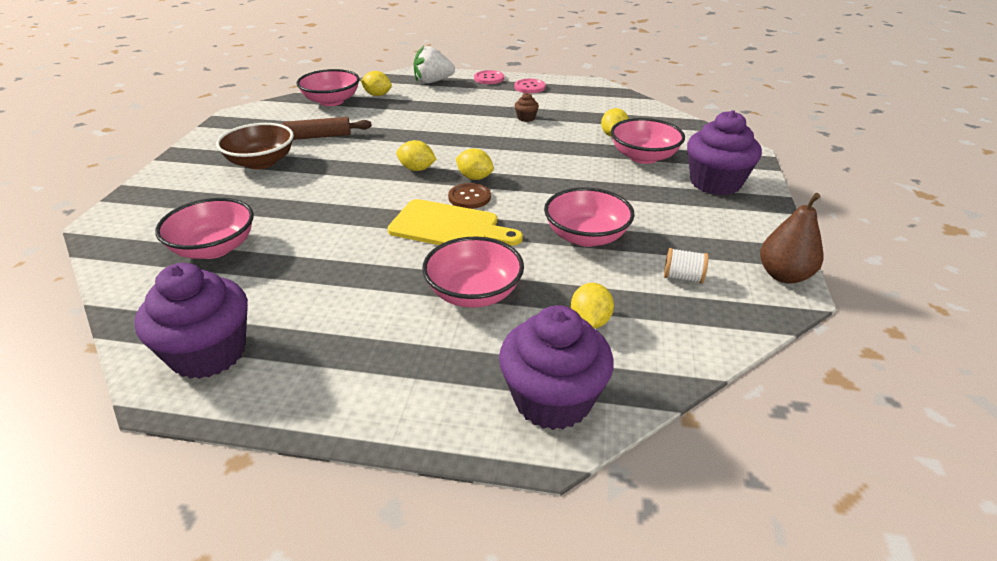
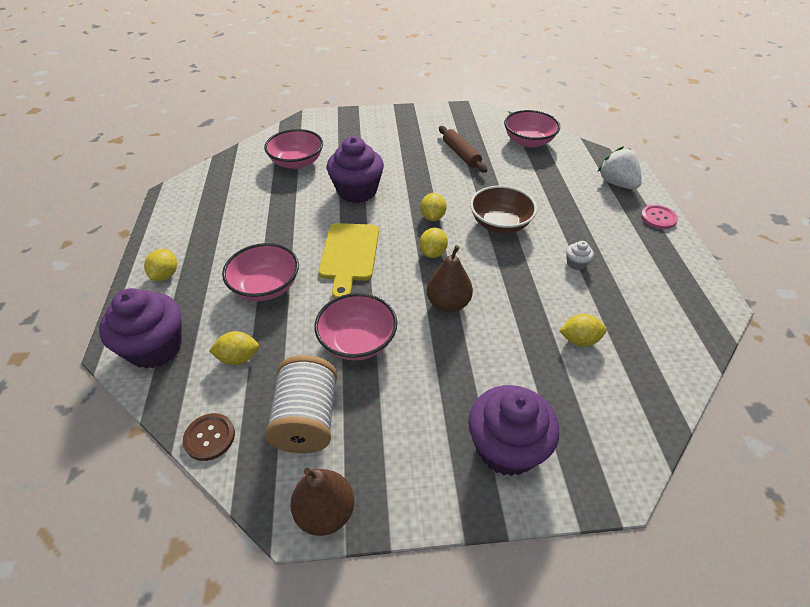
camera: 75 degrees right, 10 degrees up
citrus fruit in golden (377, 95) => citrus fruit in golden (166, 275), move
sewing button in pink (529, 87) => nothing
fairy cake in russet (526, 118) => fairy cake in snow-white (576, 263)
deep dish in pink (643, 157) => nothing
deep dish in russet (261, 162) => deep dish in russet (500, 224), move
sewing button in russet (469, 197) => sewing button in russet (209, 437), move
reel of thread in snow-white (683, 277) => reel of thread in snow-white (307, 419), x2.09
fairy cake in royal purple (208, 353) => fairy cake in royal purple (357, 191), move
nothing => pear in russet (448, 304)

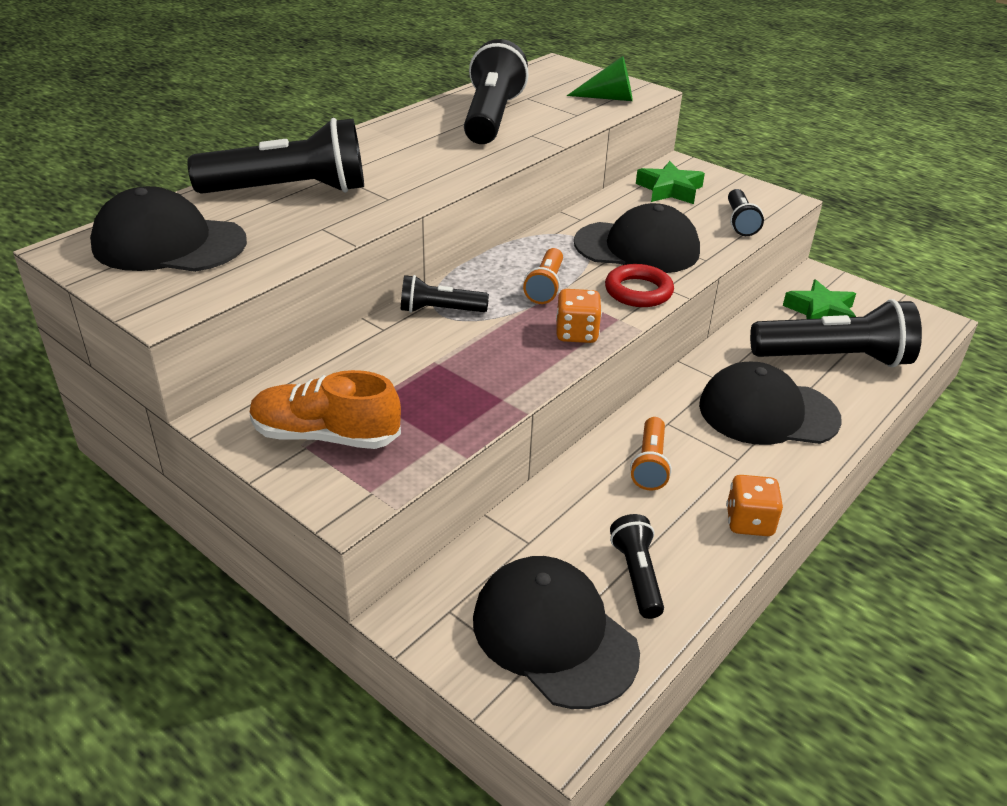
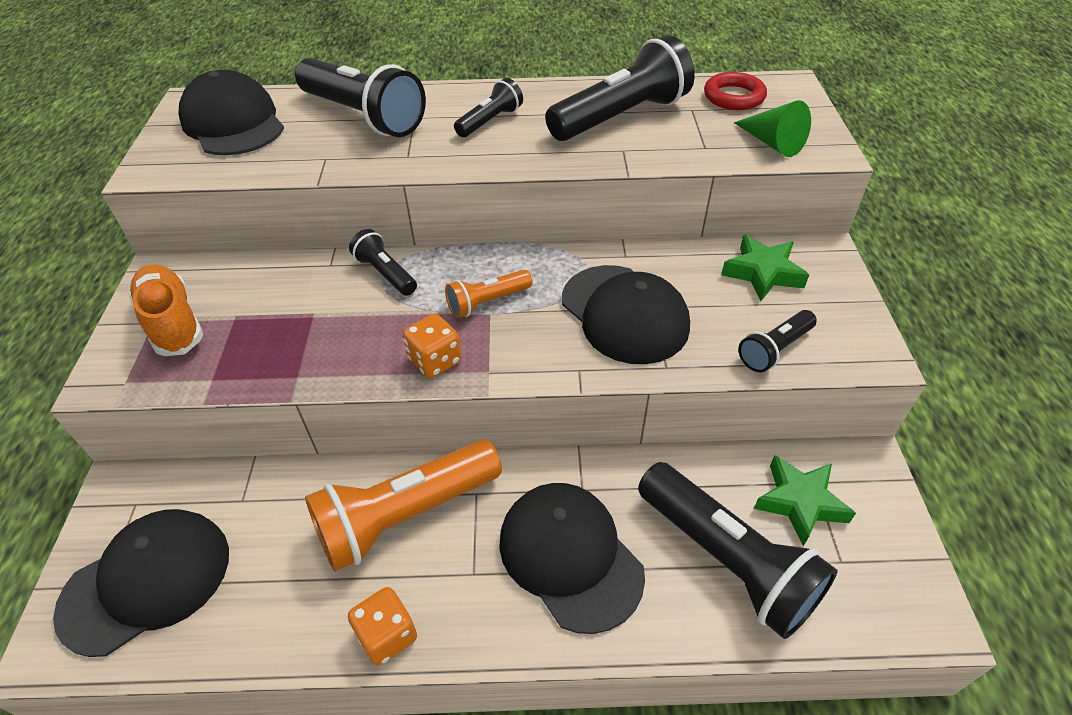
camera: 50 degrees right, 10 degrees up
hoop in scarlet (638, 291) => hoop in scarlet (734, 97), move
pocket torch in bright orange (650, 464) => pocket torch in bright orange (405, 515), x1.96
pocket torch in black (637, 575) => pocket torch in black (490, 121), move
cap in black (554, 635) => cap in black (147, 581), 45 degrees clockwise

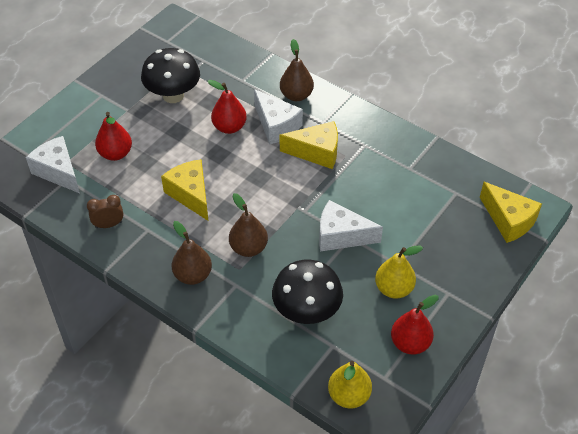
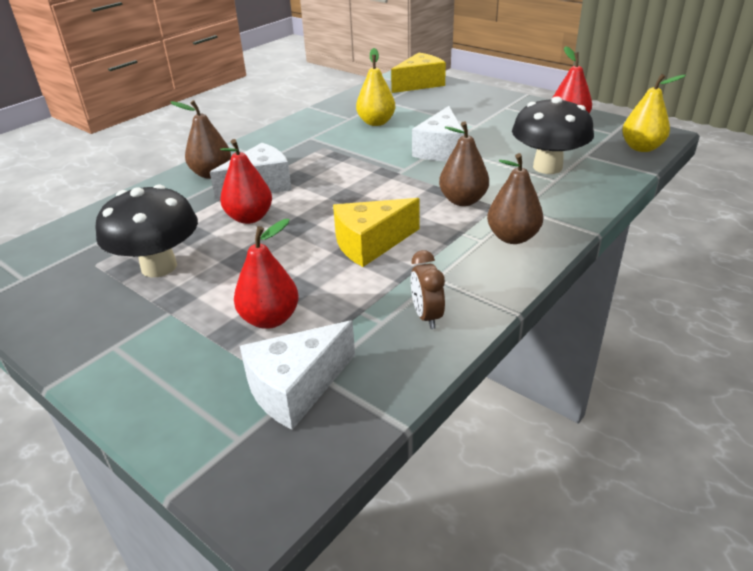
camera: 85 degrees left, 15 degrees down
cheese in golden (316, 152) => nothing
pear in golden (394, 289) => pear in golden (376, 122), move

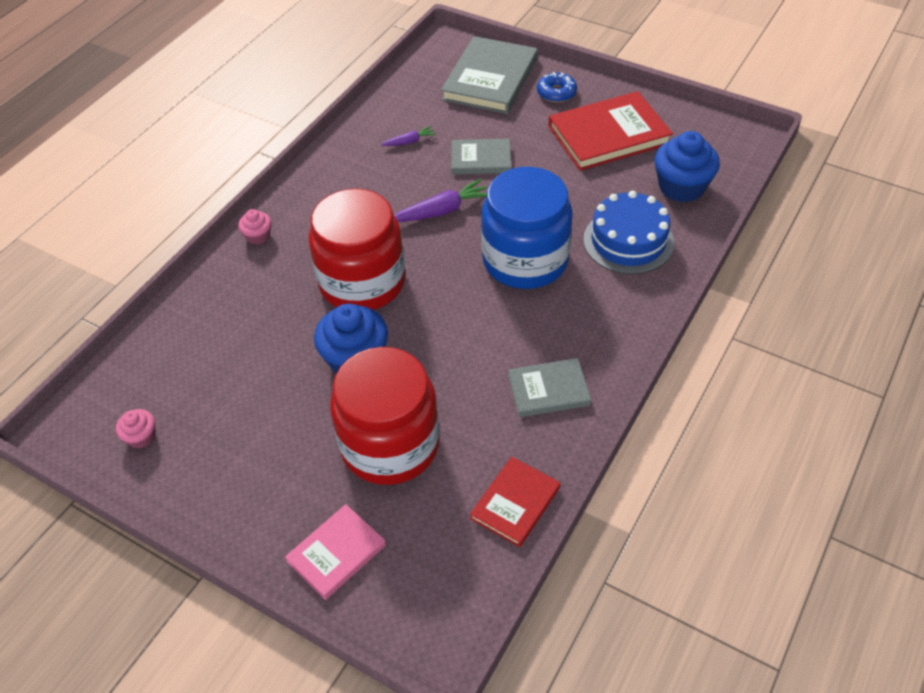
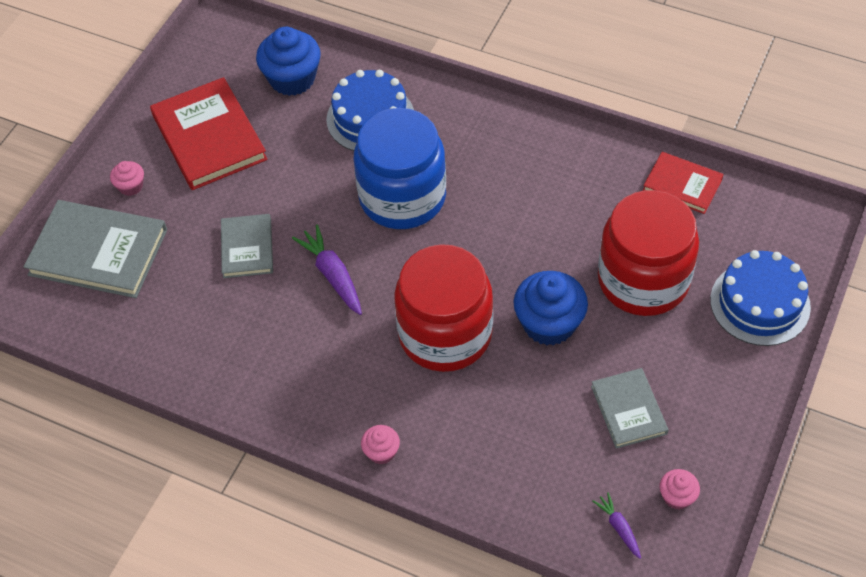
camera: 95 degrees left, 5 degrees up
donut in cobalt (556, 93) => fairy cake in pink (131, 186)
carrot in royal purple (409, 141) => carrot in royal purple (619, 528), move
book in gray (548, 390) => book in gray (628, 410), move
book in pink (336, 553) => layer cake in cobalt (760, 303)

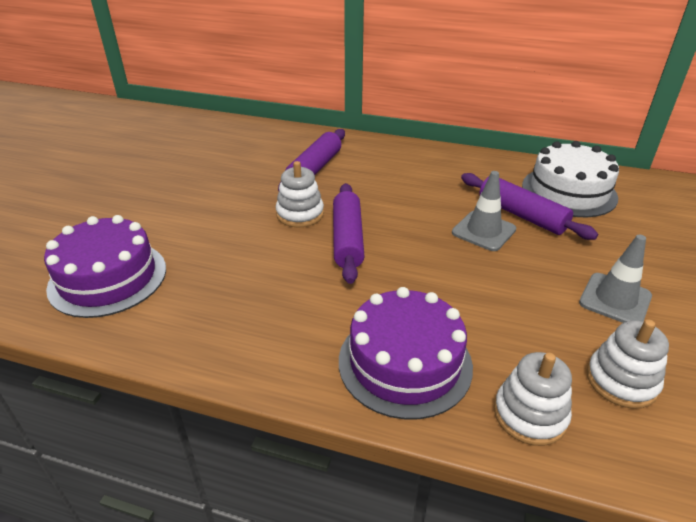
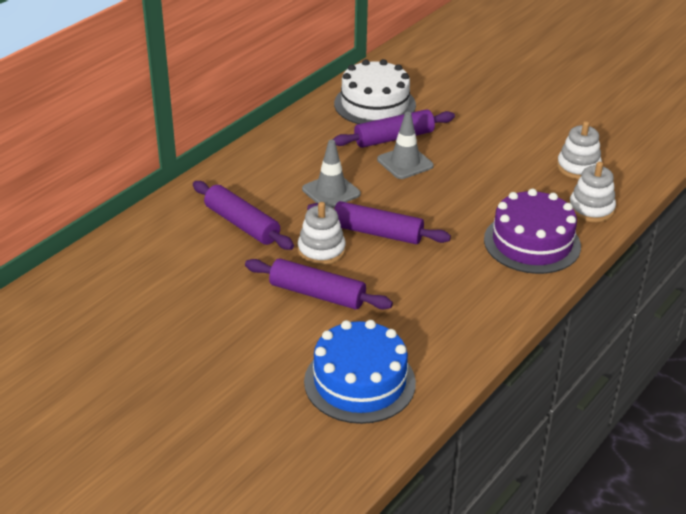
camera: 70 degrees left, 0 degrees up
layer cake in royal purple (108, 278) => layer cake in cobalt (359, 382)
road cone in gray (615, 299) => road cone in gray (331, 191), move
nothing => pastry roller in royal purple (317, 294)

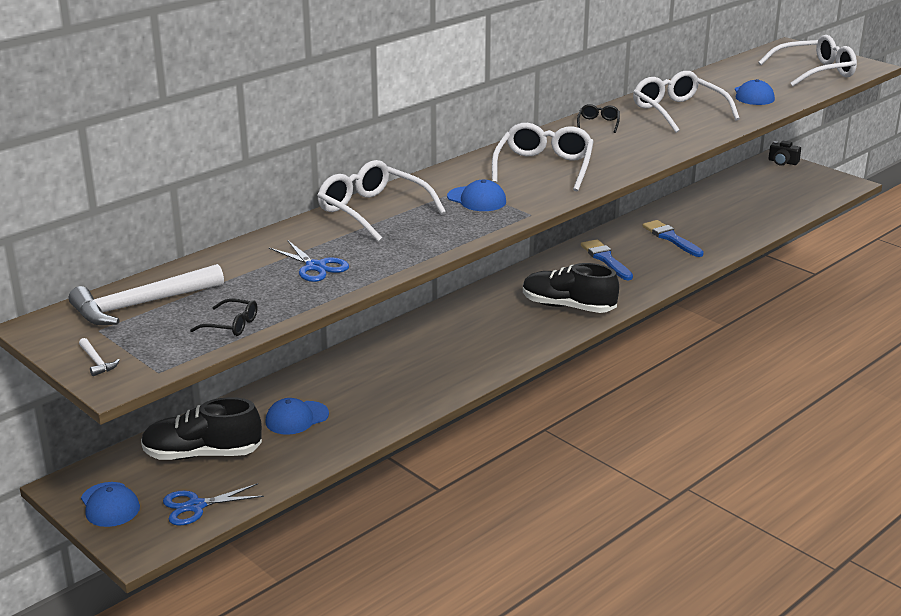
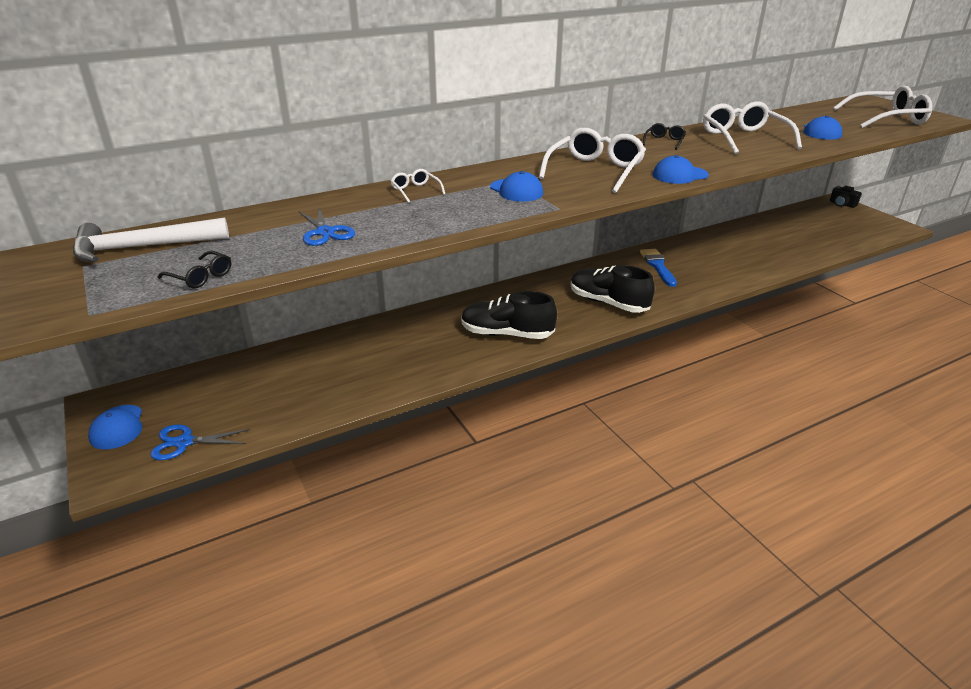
camera: 15 degrees right, 5 degrees up
spectacles in snow-white (373, 211) => spectacles in snow-white (416, 191), x0.48
paintbrush in cobalt (671, 238) => nothing
hammer in snow-white (97, 362) => nothing
lace-up shoe in black (202, 454) => lace-up shoe in black (507, 334), move
cap in cobalt (296, 418) => cap in cobalt (680, 175), move

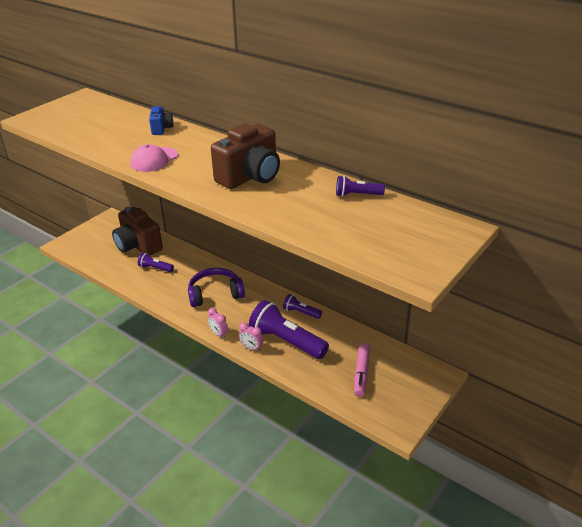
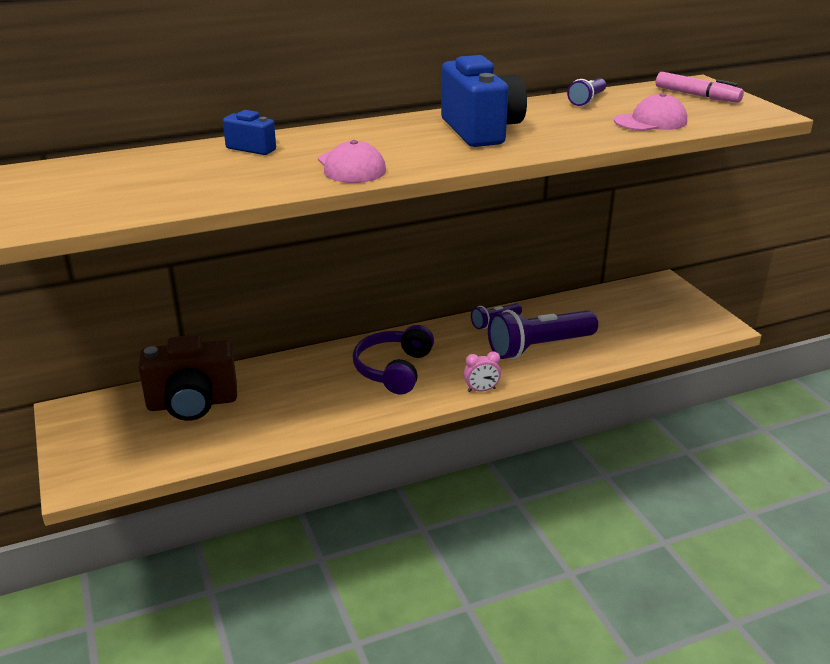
camera: 60 degrees left, 5 degrees down
camera in russet (250, 177) => camera in cobalt (481, 131)
pocket torch in royal purple (155, 268) => nothing
clock in pink (251, 348) => nothing
marker pen in pink (361, 373) => marker pen in pink (697, 96), move
nothing => cap in pink (650, 121)

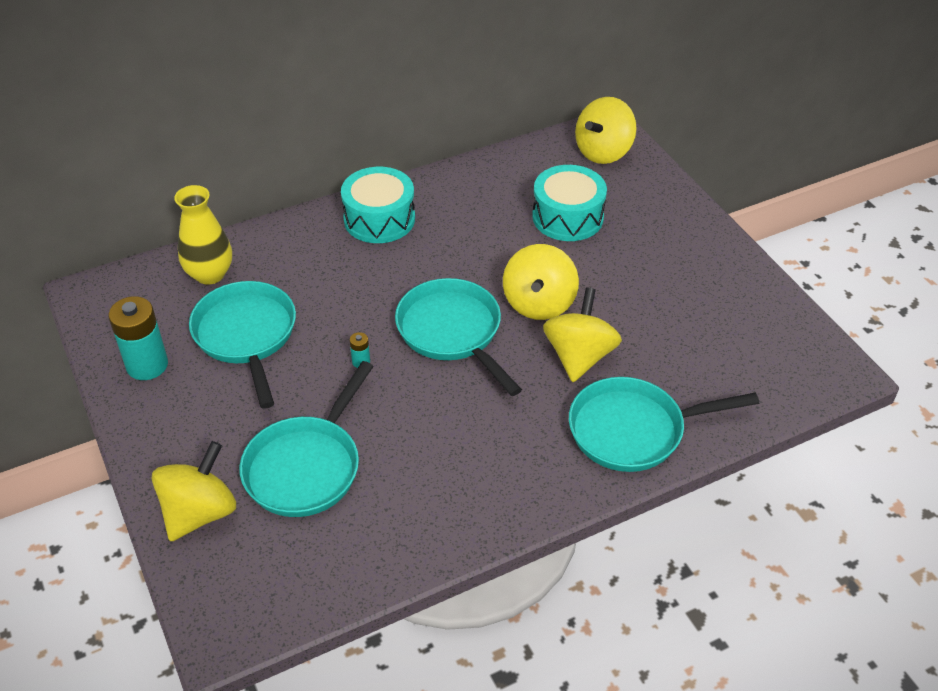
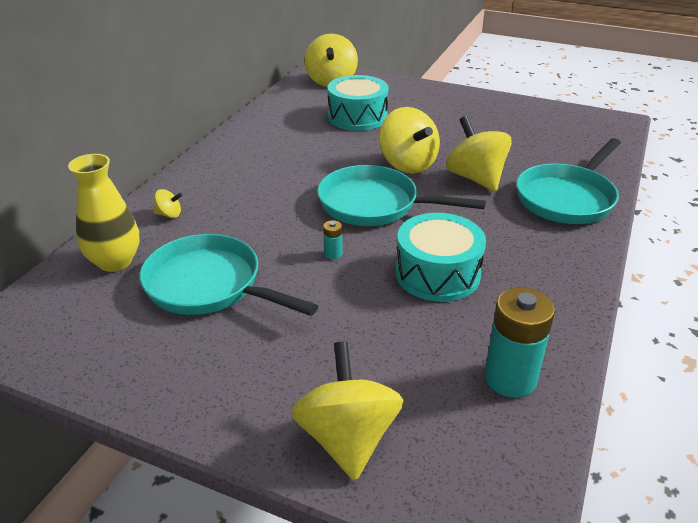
camera: 40 degrees left, 10 degrees down
snare drum in turquoise (379, 219) => snare drum in turquoise (437, 274), move
battery in turquoise (147, 365) => battery in turquoise (510, 378), move
frying pan in turquoise (306, 467) => nothing
nothing => whirligig in golden (169, 214)

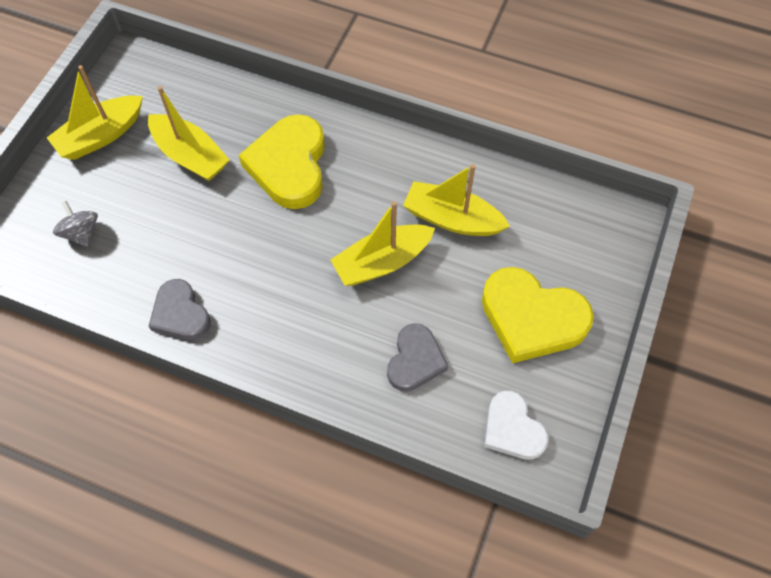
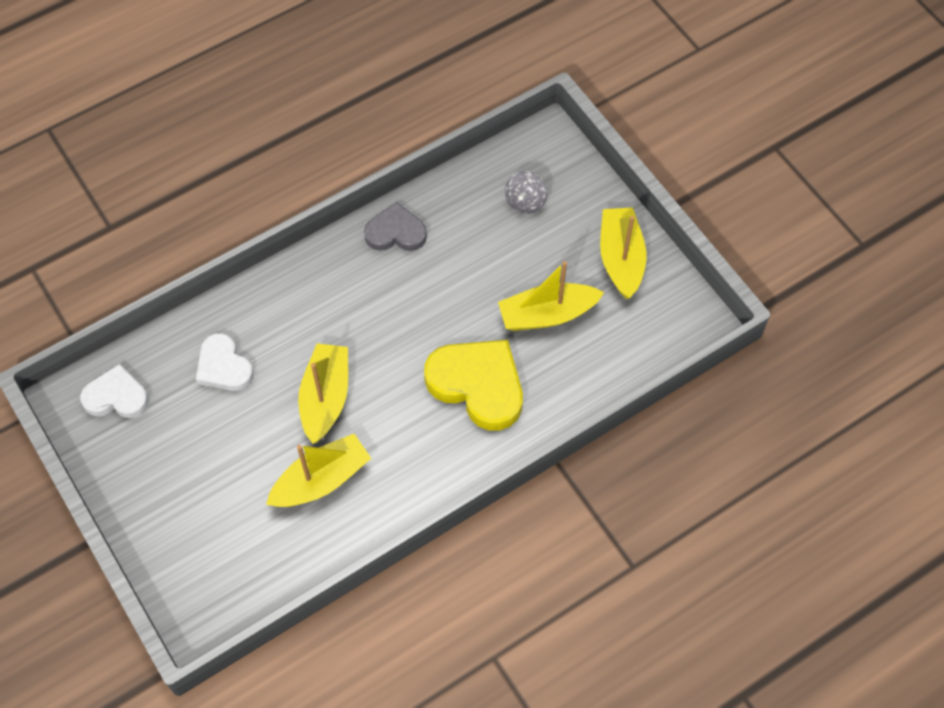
camera: 125 degrees right, 0 degrees up
whirligig in gray (81, 233) => whirligig in gray (525, 201), 105 degrees clockwise
love heart in golden (532, 318) => nothing
love heart in gray (415, 360) => love heart in snow-white (224, 366)

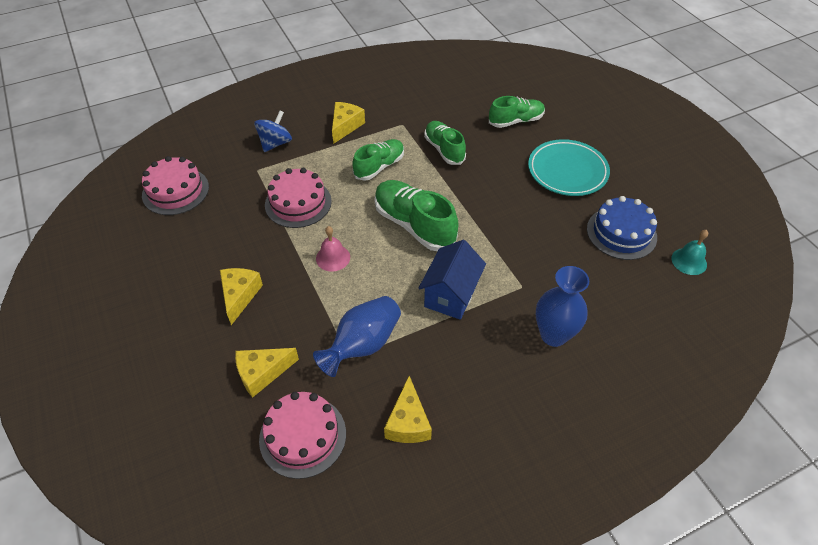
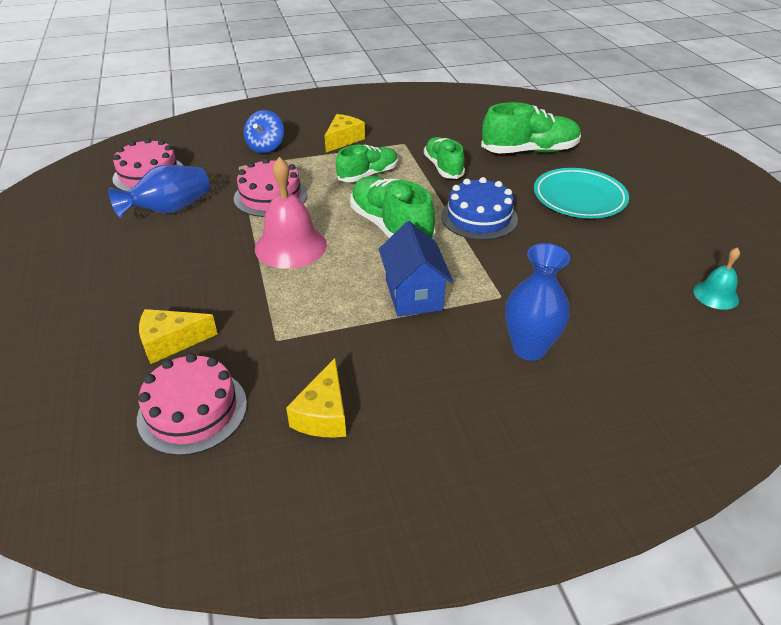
camera: 10 degrees right, 10 degrees down
lace-up shoe in leaf-green (515, 121) => lace-up shoe in leaf-green (529, 151), x1.51
whirligig in cobalt (275, 143) => whirligig in cobalt (266, 147), 150 degrees clockwise
layer cake in cobalt (621, 233) => layer cake in cobalt (479, 217), move
bell in pink (333, 257) => bell in pink (290, 246), x1.83
cottage in cobalt (451, 295) => cottage in cobalt (413, 294), 45 degrees counterclockwise
cheese in golden (239, 296) => nothing
flower vase in cobalt (363, 345) => flower vase in cobalt (170, 210), move

